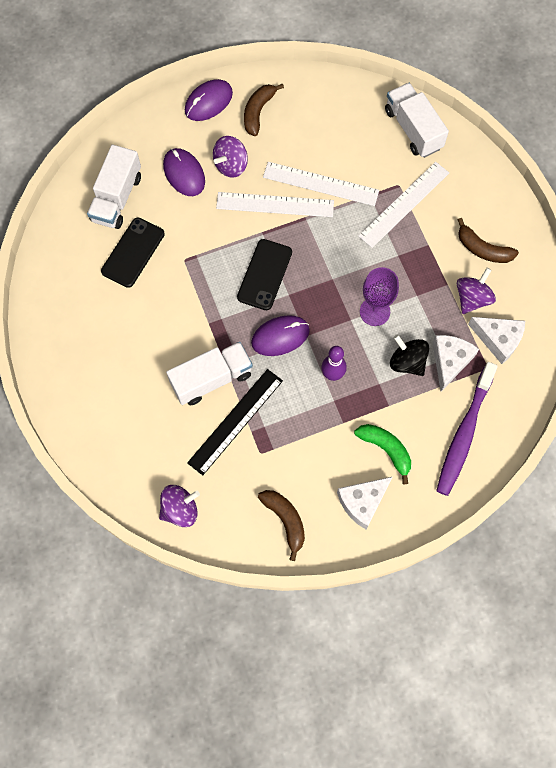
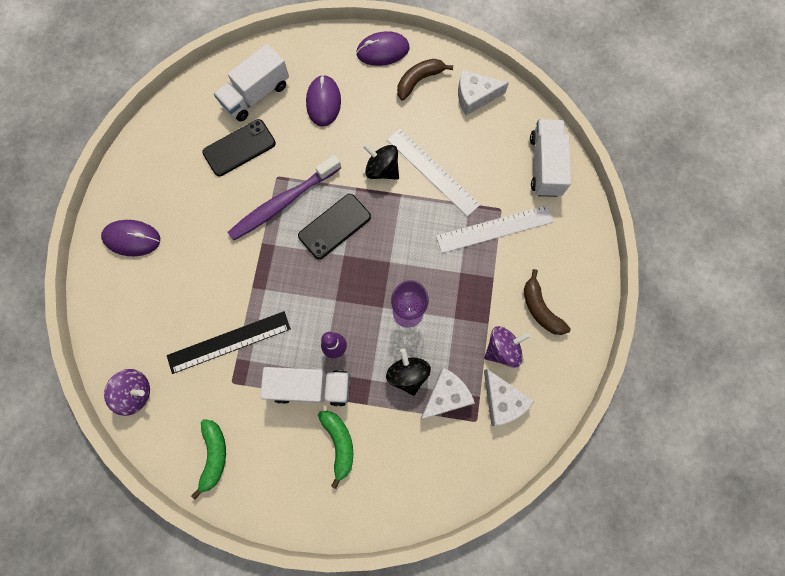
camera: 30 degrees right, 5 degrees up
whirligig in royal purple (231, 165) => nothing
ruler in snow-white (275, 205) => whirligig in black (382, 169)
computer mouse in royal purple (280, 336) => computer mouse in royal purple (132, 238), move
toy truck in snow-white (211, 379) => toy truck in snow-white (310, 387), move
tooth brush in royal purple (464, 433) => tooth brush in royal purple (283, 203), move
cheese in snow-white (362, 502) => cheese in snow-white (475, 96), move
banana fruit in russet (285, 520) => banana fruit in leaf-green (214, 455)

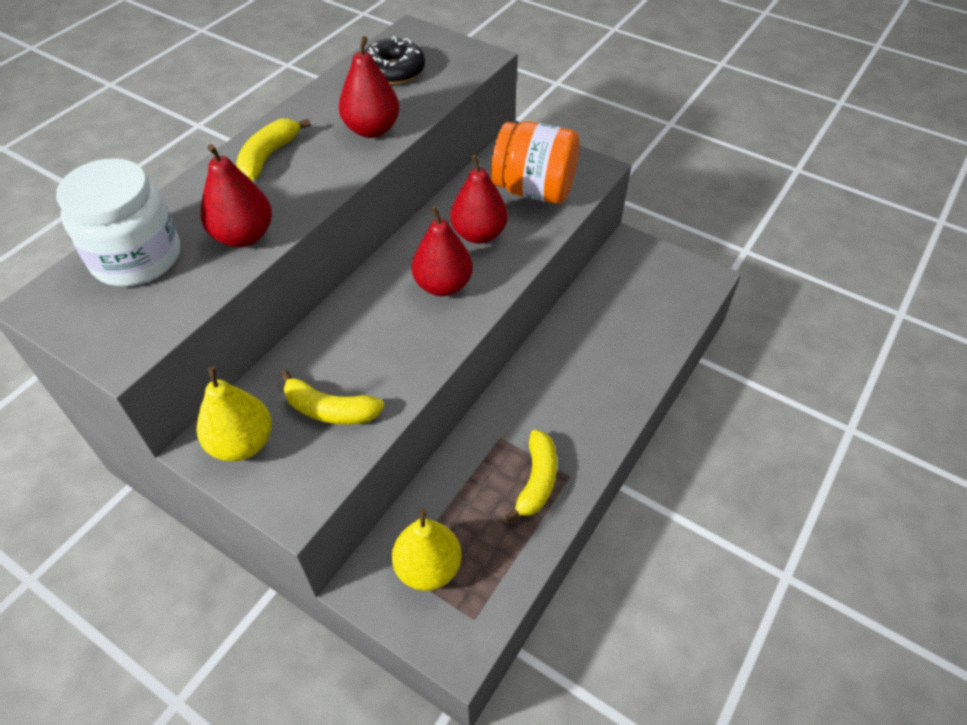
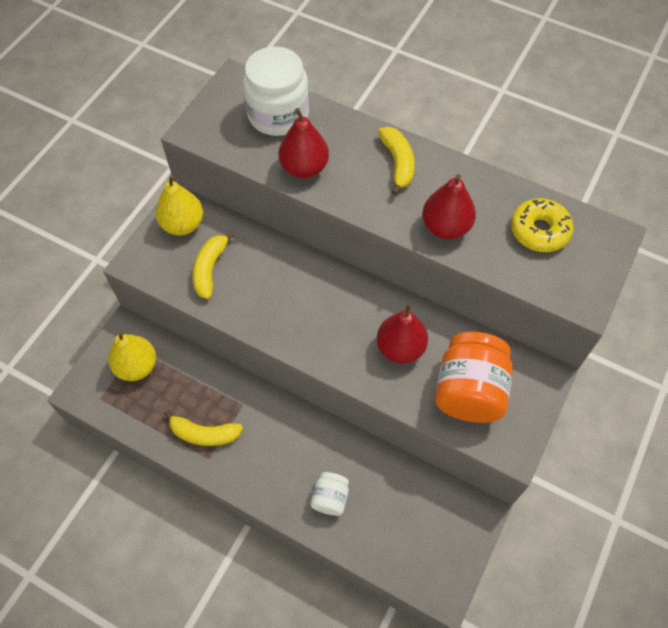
camera: 85 degrees right, 10 degrees up
donut in black (394, 71) => donut in golden (539, 231)
banana fruit in golden (268, 156) => banana fruit in golden (397, 163), 60 degrees clockwise
pear in scarlet (443, 285) => nothing
nothing => jam jar in snow-white (330, 498)

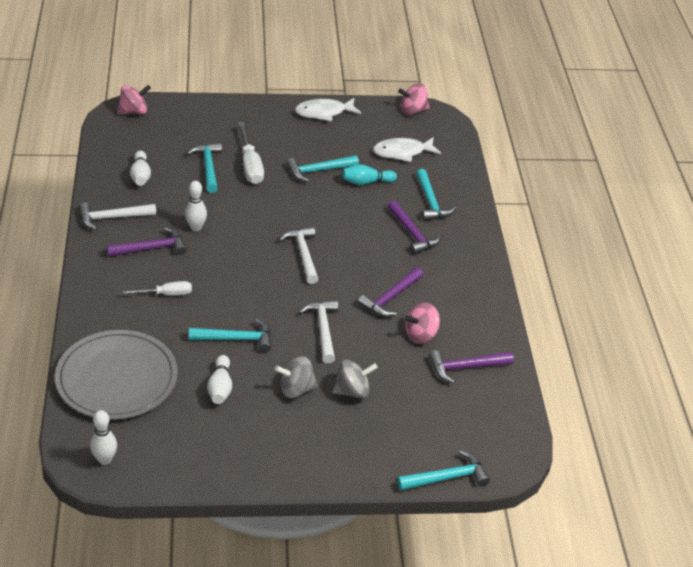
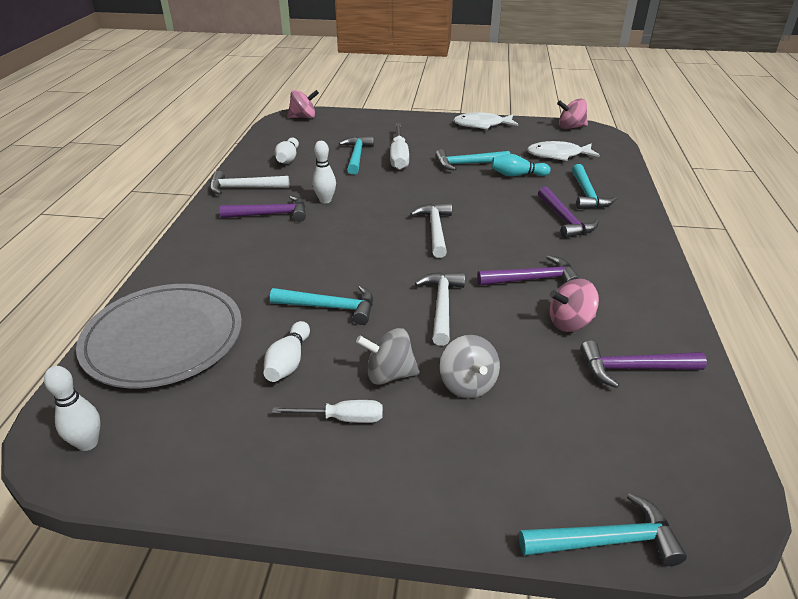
camera: 15 degrees right, 5 degrees down
hammer in royal purple (390, 298) => hammer in royal purple (533, 279), 150 degrees counterclockwise
screwdriver in snow-white (166, 294) => screwdriver in snow-white (342, 418), move
whirligig in gray (352, 391) => whirligig in gray (467, 384), 75 degrees clockwise

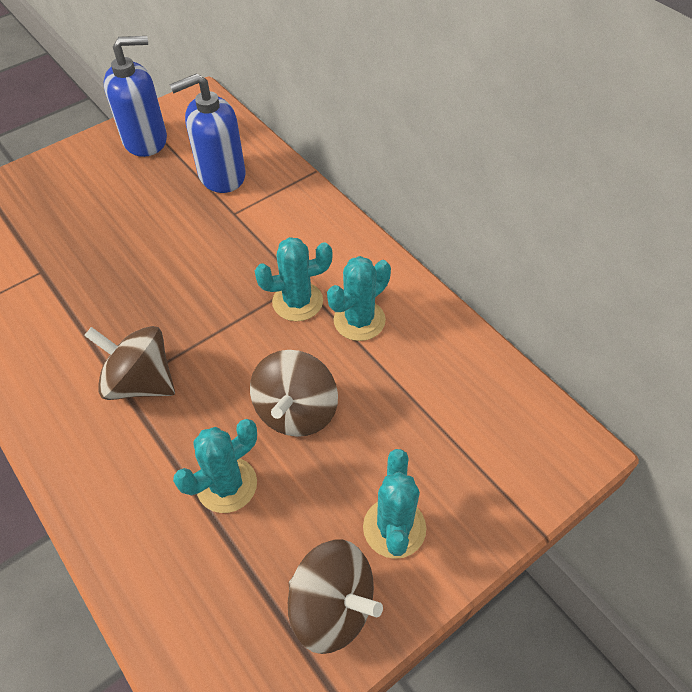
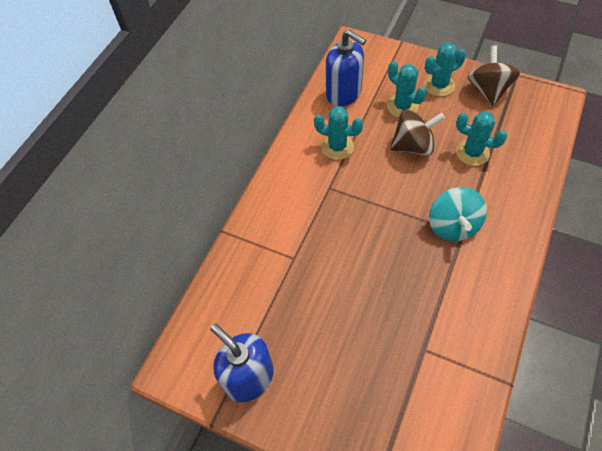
camera: 115 degrees left, 5 degrees up
soap pump in cobalt (221, 175) => soap pump in cobalt (344, 93), move
prickly plant in turquoise (297, 301) => prickly plant in turquoise (402, 106), move
whirligig in russet (140, 382) => whirligig in turquoise (452, 226)

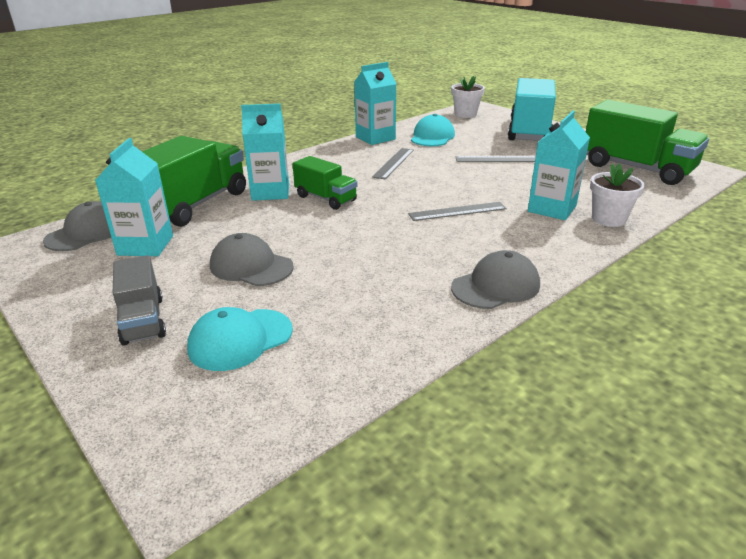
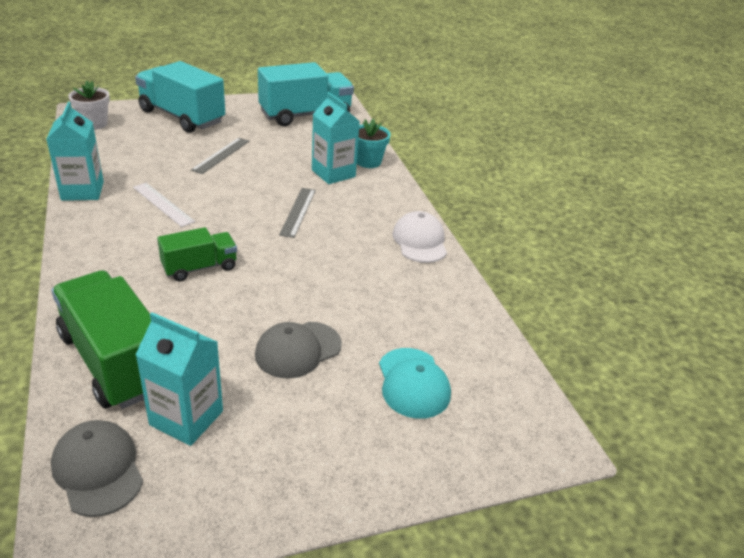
camera: 70 degrees left, 5 degrees up
toy truck in leaf-green (636, 168) => toy truck in turquoise (305, 115)
juice carton in turquoise (270, 192) => nothing
cap in turquoise (432, 137) => nothing
ruler in gray (394, 163) => ruler in snow-white (163, 204)
flower pot in snow-white (608, 219) => flower pot in turquoise (368, 162)
cap in gray (496, 286) => cap in snow-white (420, 241)
toy truck in gray (143, 320) => nothing

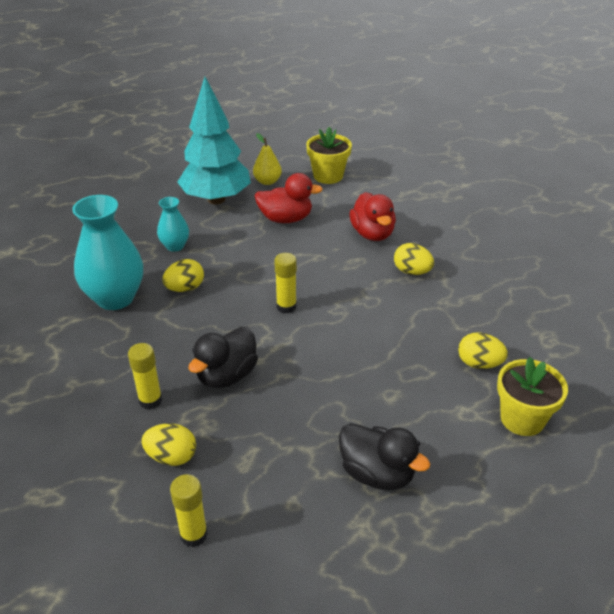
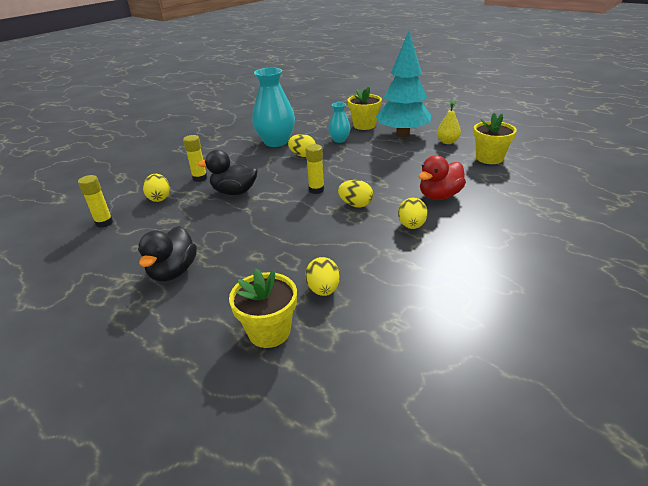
camera: 65 degrees right, 5 degrees down
duck in scarlet (286, 219) => nothing
nothing => flower pot in golden (364, 125)
nothing => egg in golden (355, 205)

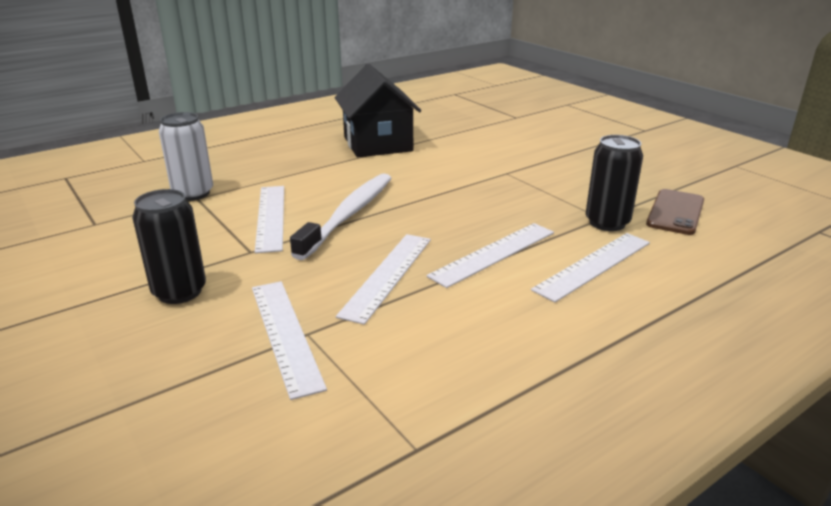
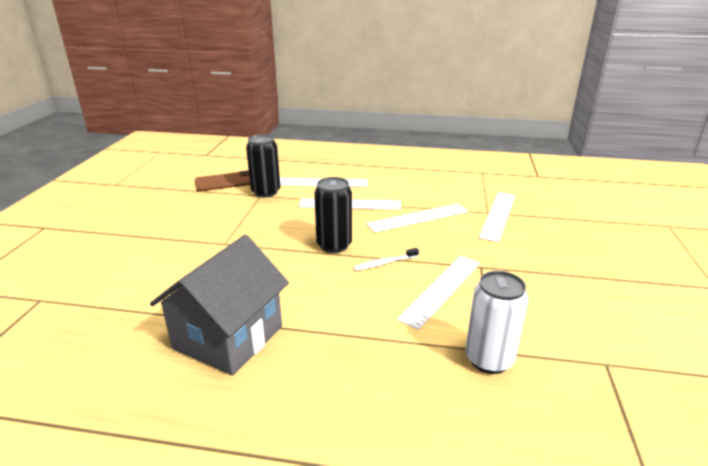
camera: 135 degrees left, 0 degrees up
cottage in black (378, 144) => cottage in gray (228, 337)
tooth brush in snow-white (349, 215) => tooth brush in snow-white (384, 263), x0.44
soda can in black (179, 292) => soda can in black (334, 245), move

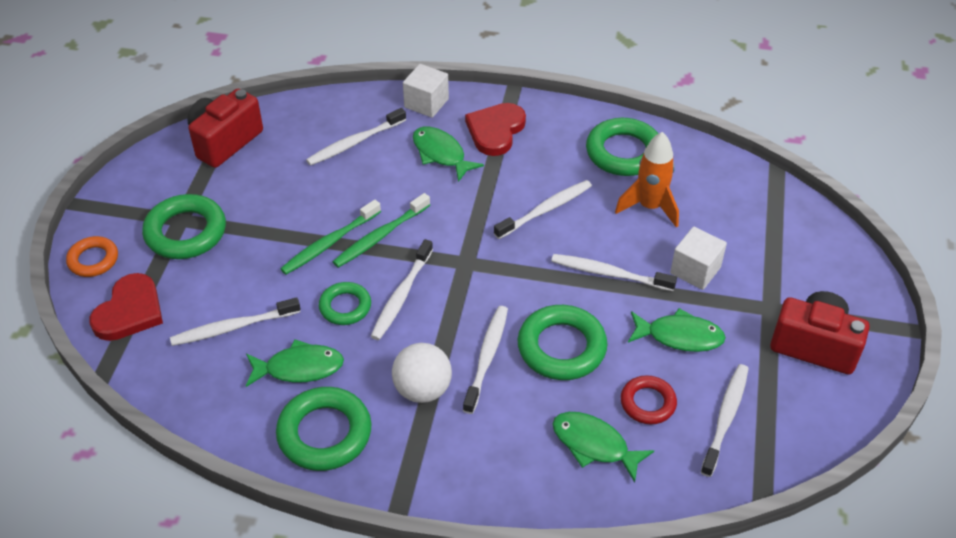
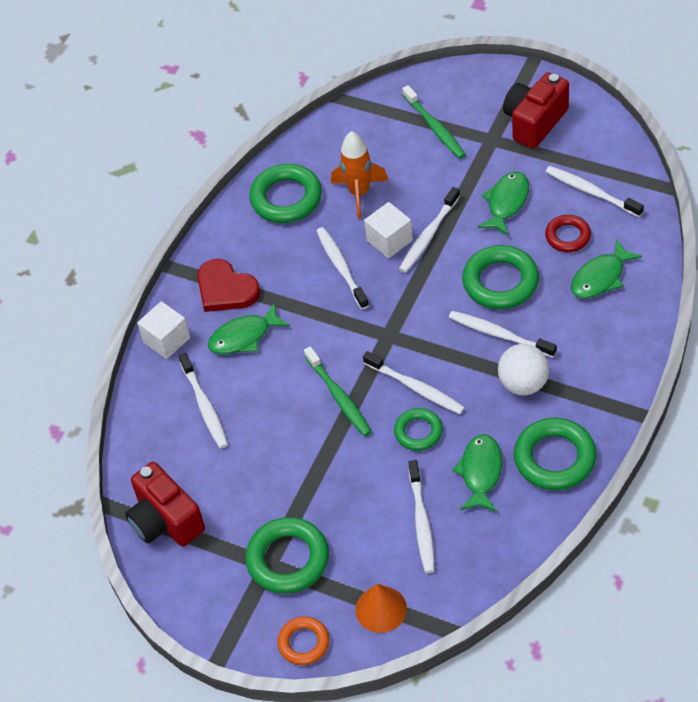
camera: 70 degrees left, 5 degrees up
tooth brush in leaf-green (330, 243) => tooth brush in leaf-green (434, 127), move
block in snow-white (695, 270) => block in snow-white (389, 240), move
love heart in scarlet (129, 311) => solid cone in bright orange (381, 609)

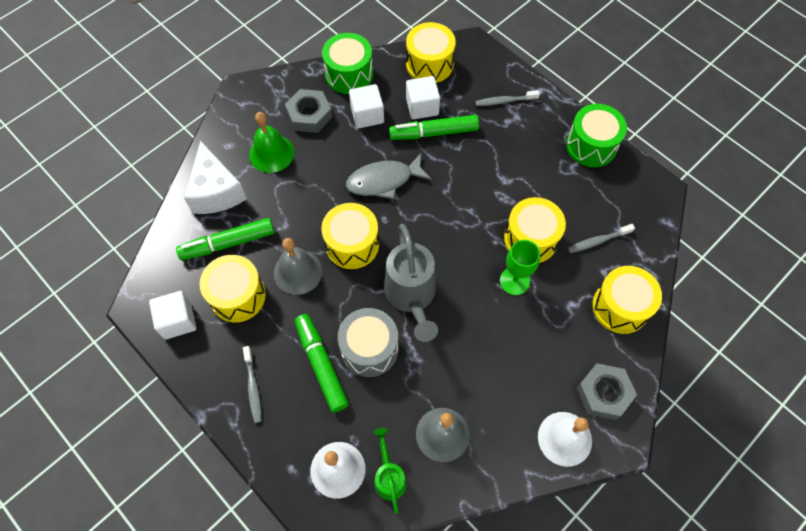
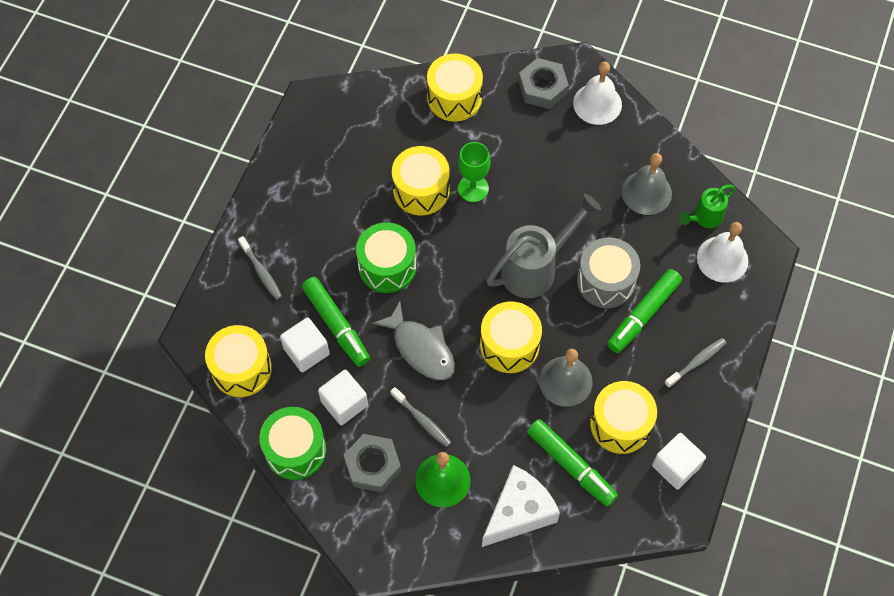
camera: 115 degrees left, 0 degrees up
snare drum in leaf-green (591, 145) => snare drum in leaf-green (387, 266), move
tooth brush in gray (597, 241) => tooth brush in gray (422, 420), move

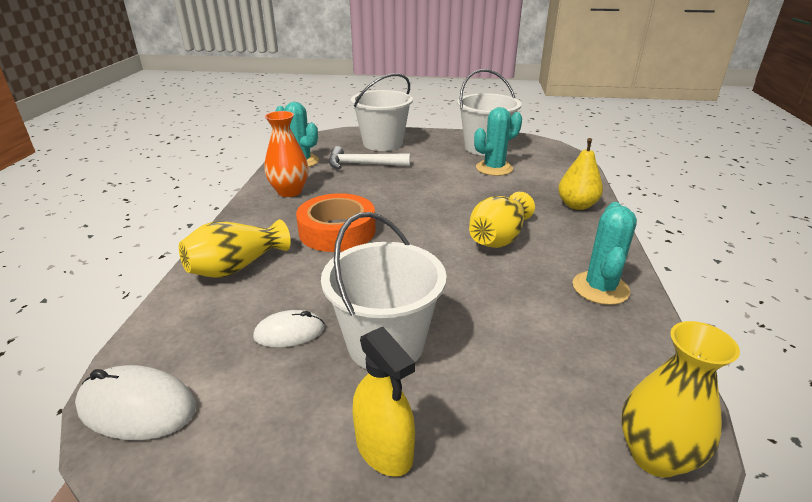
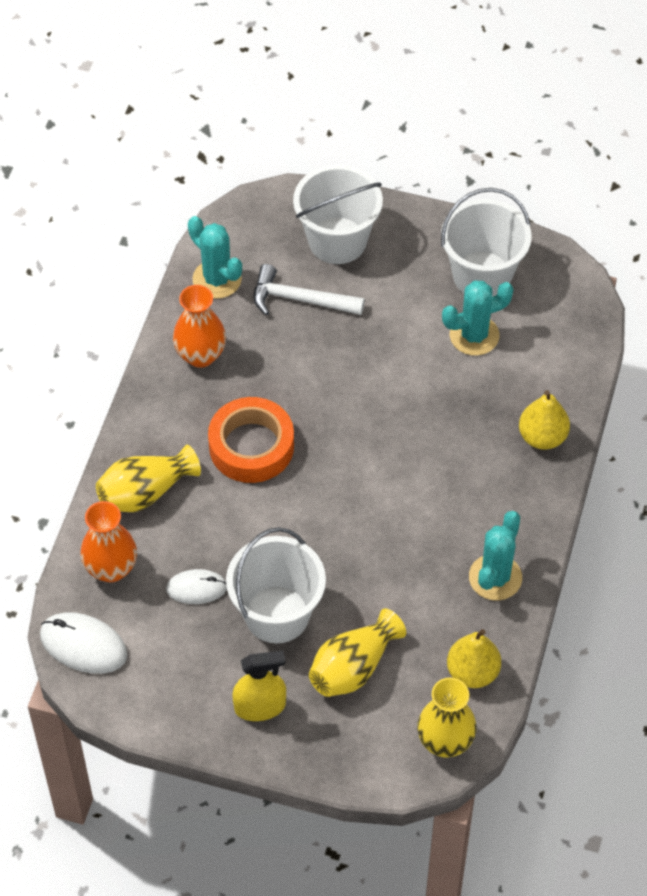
camera: 10 degrees right, 25 degrees up
flower vase in golden (499, 238) => flower vase in golden (353, 667), move
spray cleaner in golden (384, 449) => spray cleaner in golden (260, 706), 75 degrees counterclockwise
nothing => flower vase in bright orange (111, 568)
nothing => pear in golden (472, 672)

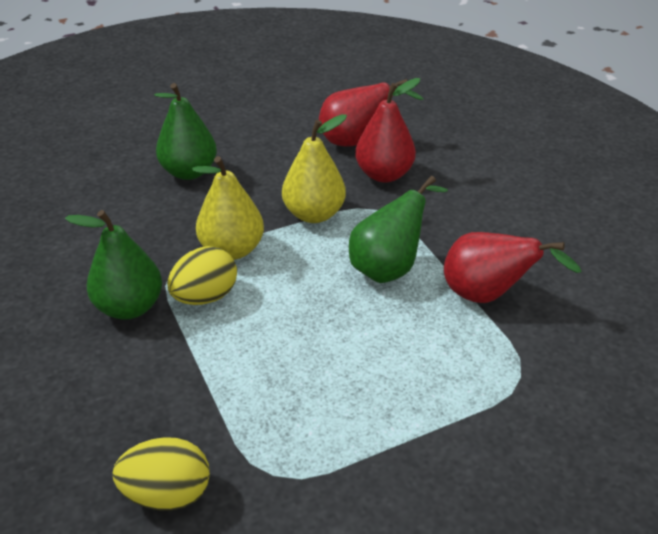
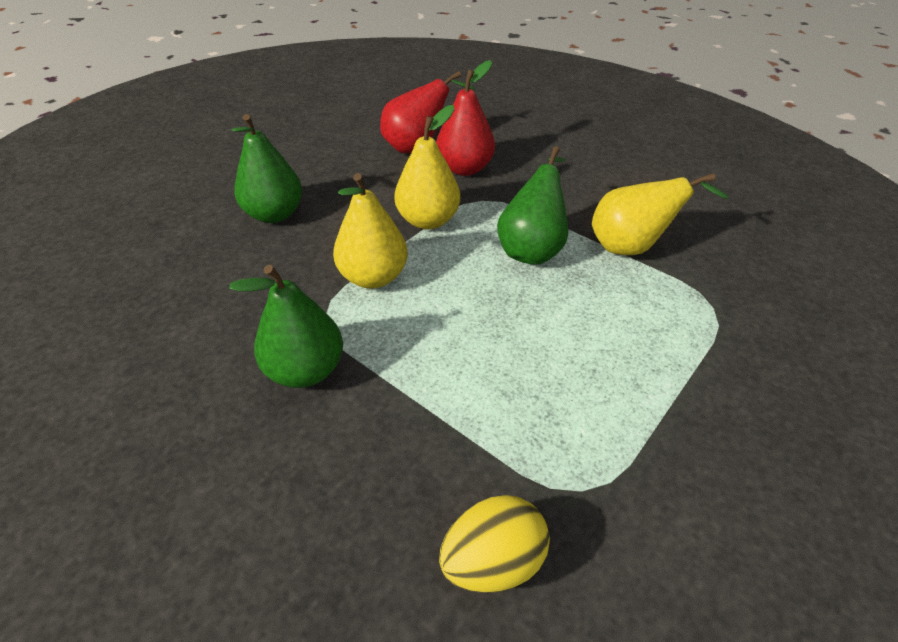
camera: 25 degrees left, 5 degrees up
pear in scarlet (487, 295) => pear in golden (632, 247)
egg in golden (205, 297) => nothing

